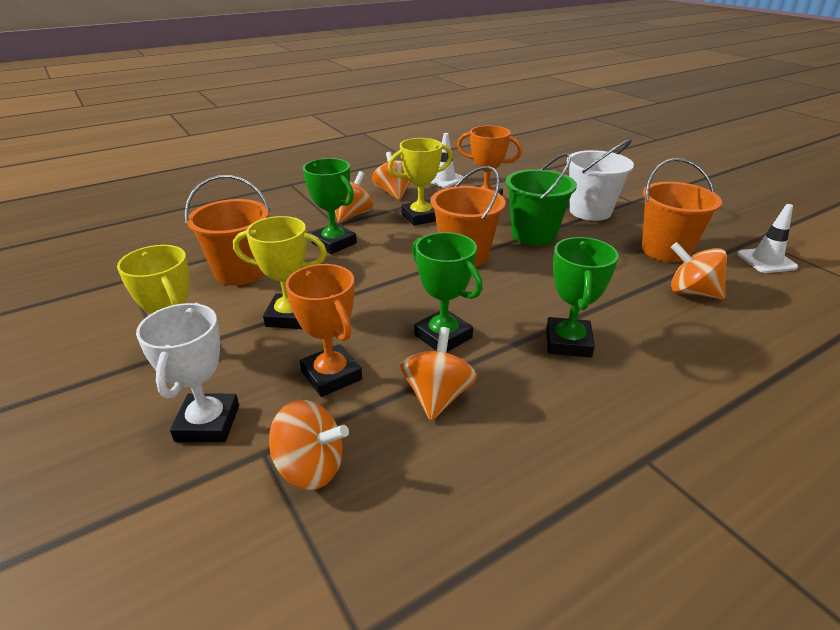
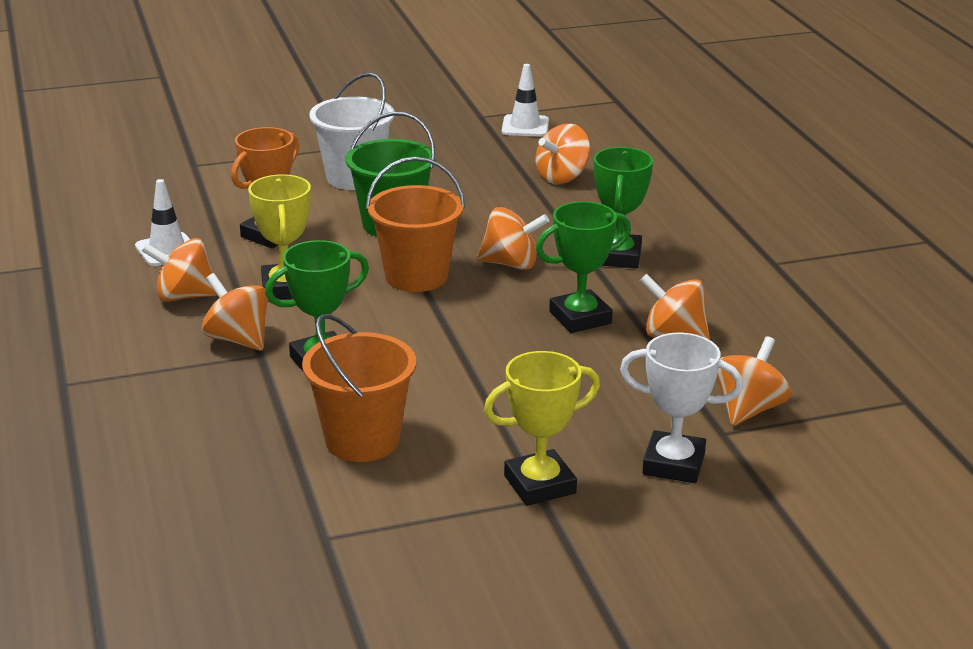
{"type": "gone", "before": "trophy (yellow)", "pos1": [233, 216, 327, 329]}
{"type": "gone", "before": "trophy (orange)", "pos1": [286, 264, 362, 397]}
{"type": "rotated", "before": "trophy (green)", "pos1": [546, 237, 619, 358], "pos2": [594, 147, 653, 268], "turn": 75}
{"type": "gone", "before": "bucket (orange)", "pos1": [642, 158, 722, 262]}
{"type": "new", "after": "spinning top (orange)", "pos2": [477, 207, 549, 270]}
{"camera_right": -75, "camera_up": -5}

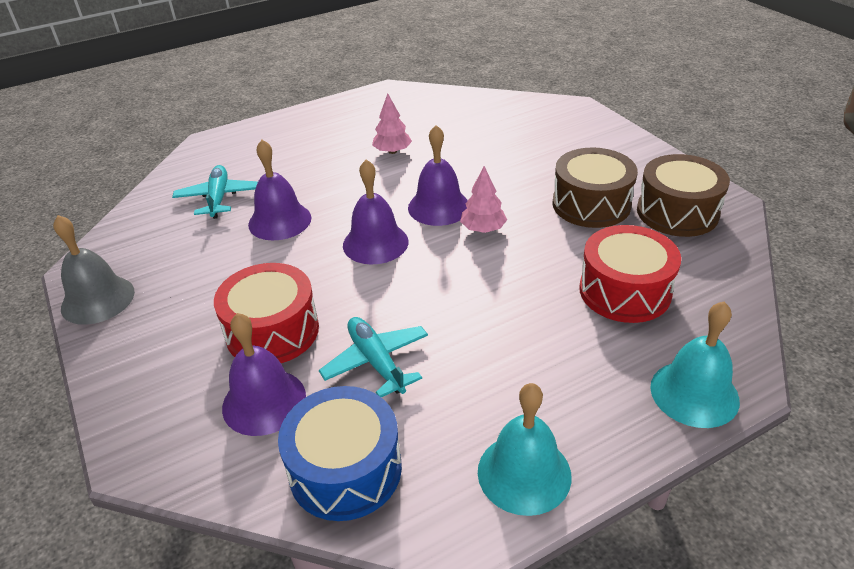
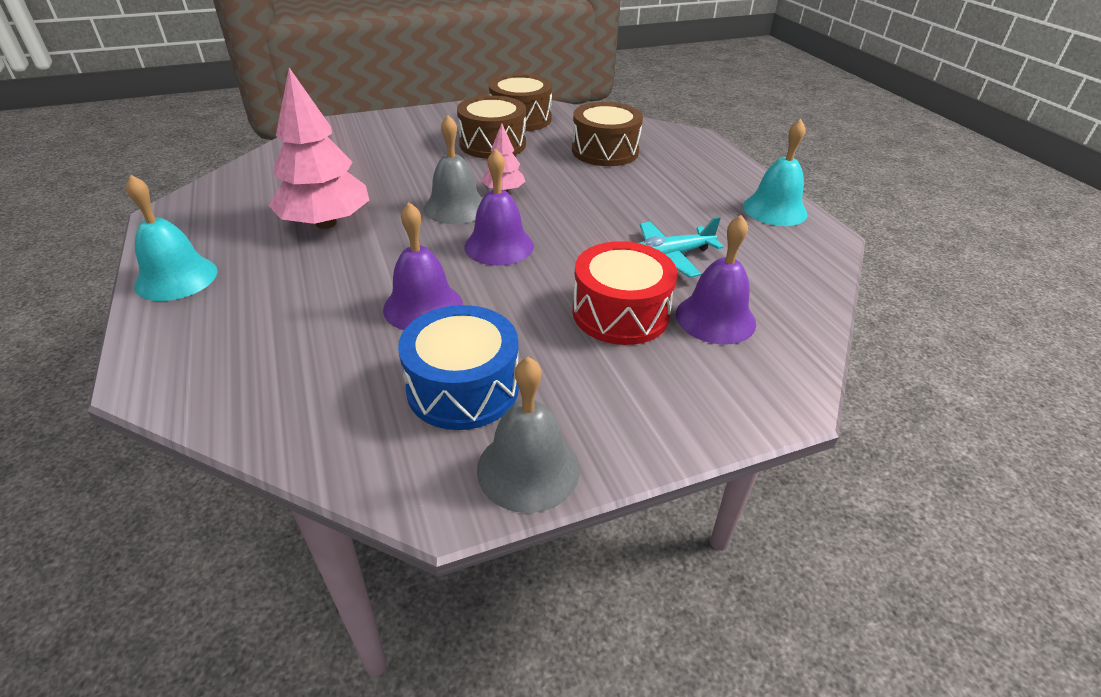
{"type": "gone", "before": "plane (turquoise)", "pos1": [172, 165, 258, 219]}
{"type": "shifted", "before": "drum (blue)", "pos1": [278, 386, 402, 521], "pos2": [398, 305, 519, 430]}
{"type": "scaled", "before": "tree (pink)", "pos1": [372, 94, 412, 154], "pos2": [268, 68, 369, 229], "scale": 1.98}
{"type": "repainted", "before": "bell (purple)", "after": "bell (grey)", "pos1": [408, 125, 468, 226], "pos2": [424, 115, 483, 224]}
{"type": "repainted", "before": "drum (red)", "after": "drum (brown)", "pos1": [579, 225, 681, 323], "pos2": [572, 102, 643, 166]}
{"type": "shifted", "before": "bell (turquoise)", "pos1": [650, 302, 740, 428], "pos2": [126, 175, 217, 301]}
{"camera_right": -85, "camera_up": 0}

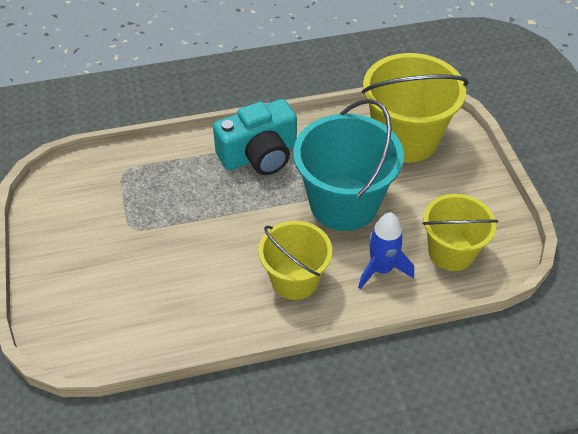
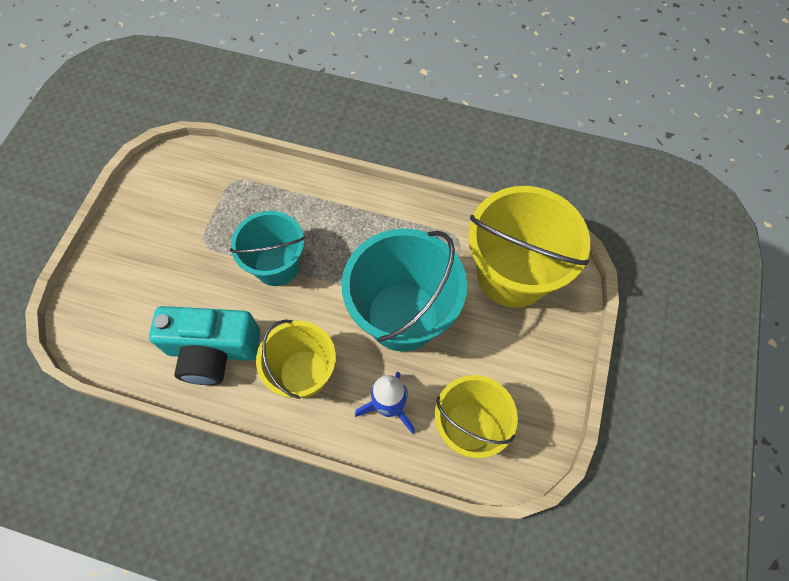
{"type": "shifted", "before": "camera (turquoise)", "pos1": [213, 99, 297, 175], "pos2": [149, 306, 260, 385]}
{"type": "new", "after": "bucket (turquoise)", "pos2": [230, 211, 305, 286]}
{"camera_right": 30, "camera_up": 15}

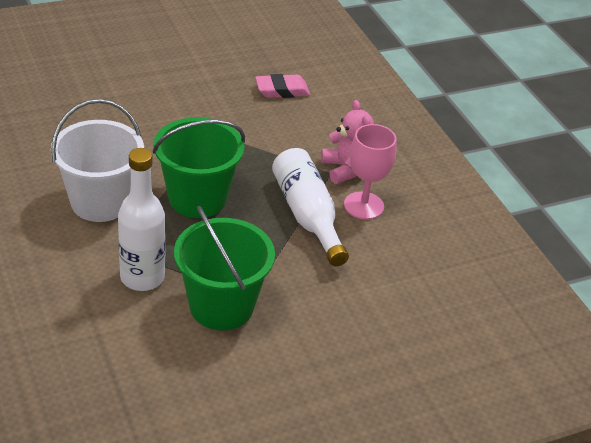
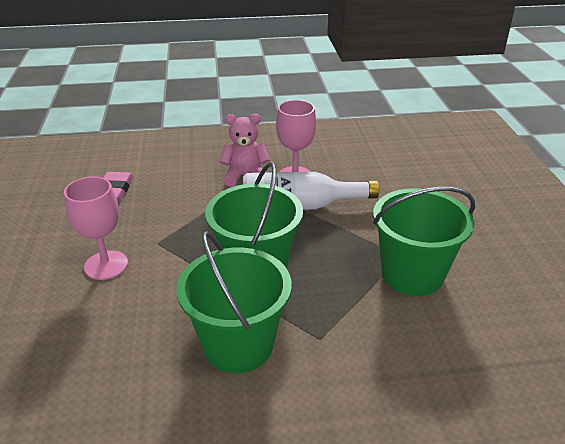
{"type": "repainted", "before": "bucket (white)", "after": "bucket (green)", "pos1": [51, 99, 144, 222], "pos2": [176, 232, 292, 373]}
{"type": "gone", "before": "bottle (white)", "pos1": [118, 148, 165, 291]}
{"type": "new", "after": "goblet (pink)", "pos2": [64, 177, 128, 280]}
{"camera_right": -70, "camera_up": -5}

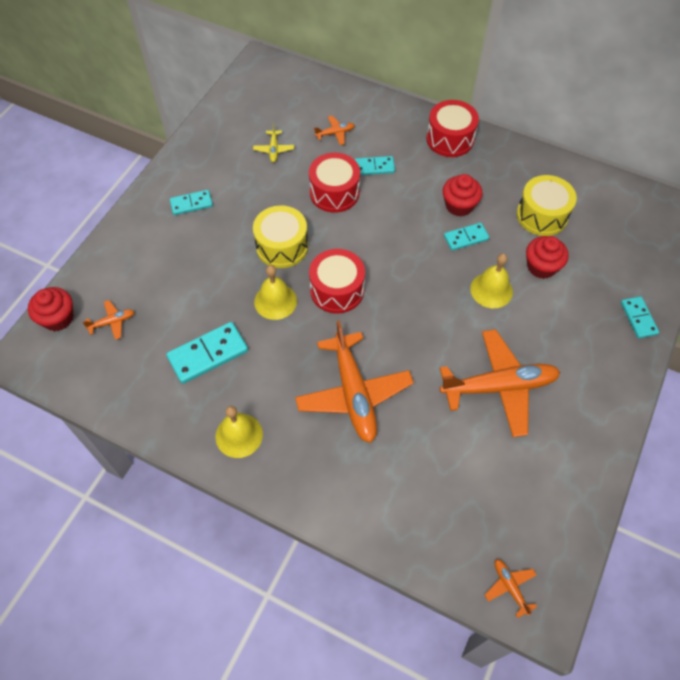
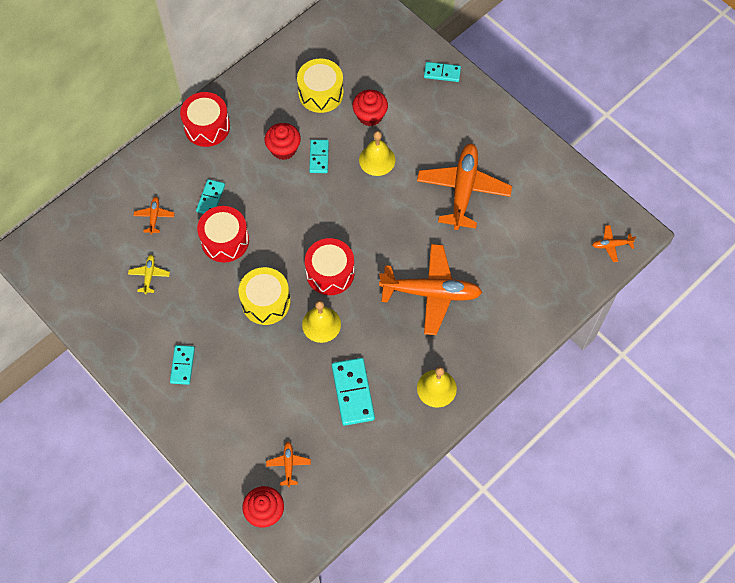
{"type": "rotated", "before": "plane (yellow)", "pos1": [253, 123, 294, 162], "pos2": [128, 255, 170, 294], "turn": -105}
{"camera_right": -70, "camera_up": 5}

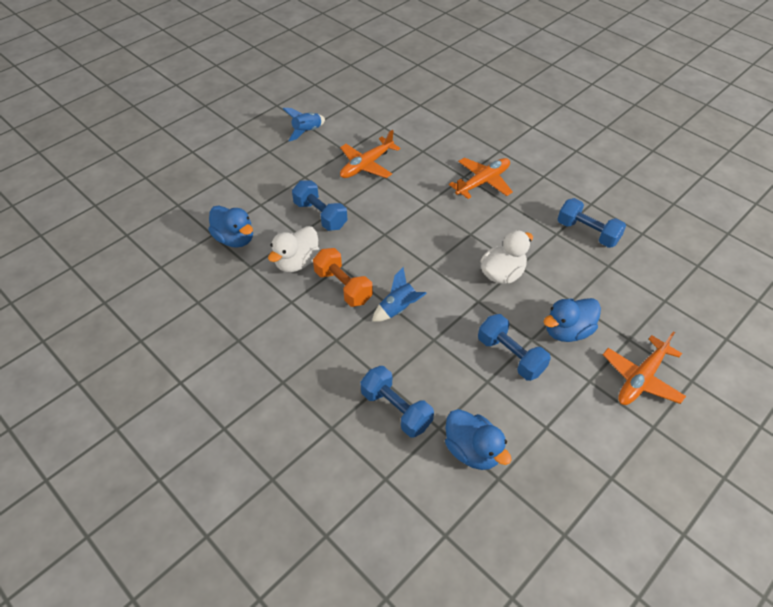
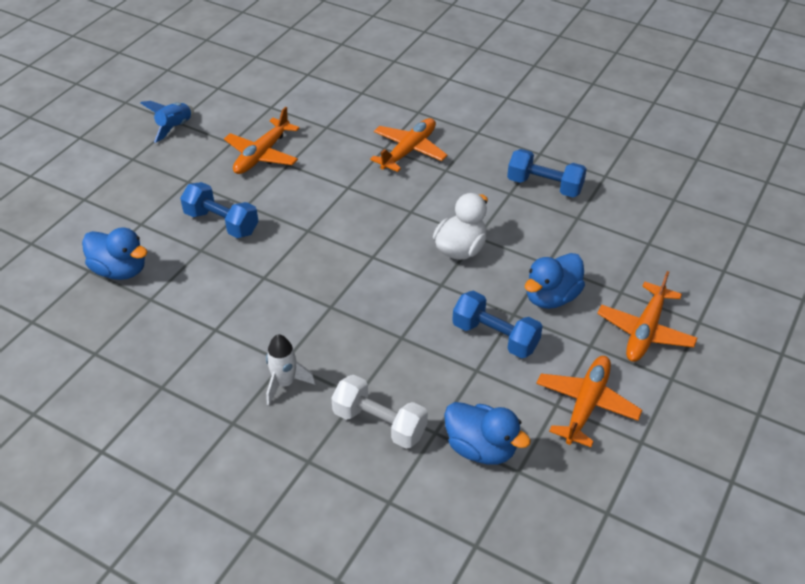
{"type": "gone", "before": "duck (white)", "pos1": [268, 226, 320, 272]}
{"type": "gone", "before": "dumbbell (orange)", "pos1": [313, 248, 373, 307]}
{"type": "repainted", "before": "dumbbell (blue)", "after": "dumbbell (white)", "pos1": [360, 366, 434, 438], "pos2": [331, 375, 428, 449]}
{"type": "gone", "before": "rocket (blue)", "pos1": [372, 267, 427, 322]}
{"type": "new", "after": "rocket (white)", "pos2": [266, 334, 315, 405]}
{"type": "new", "after": "plane (orange)", "pos2": [536, 356, 642, 447]}
{"camera_right": -15, "camera_up": -5}

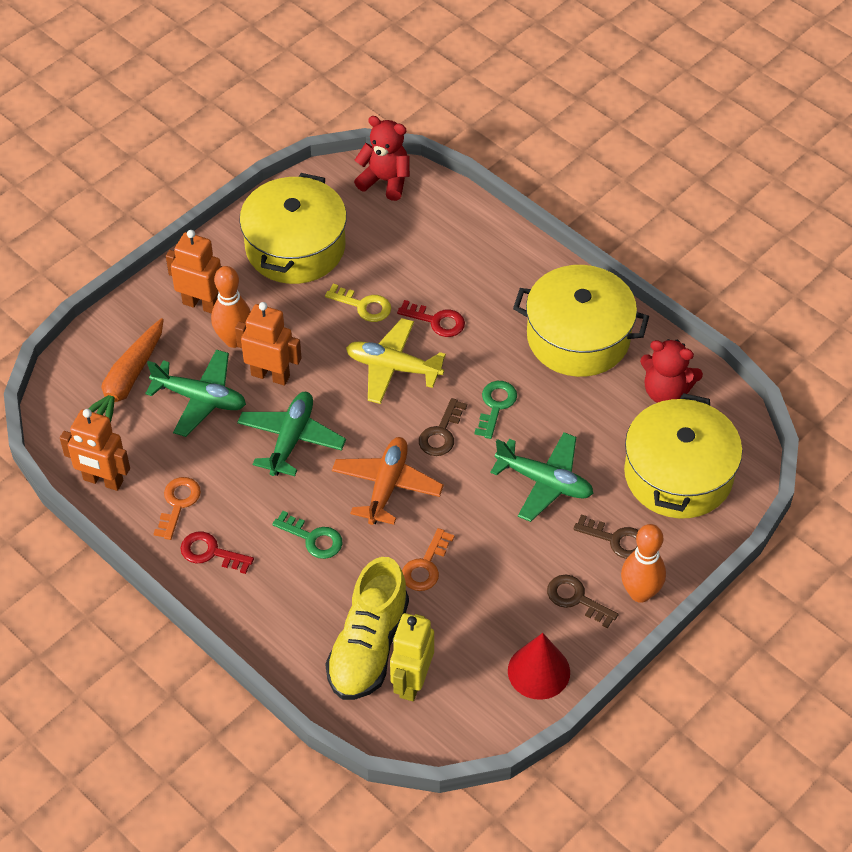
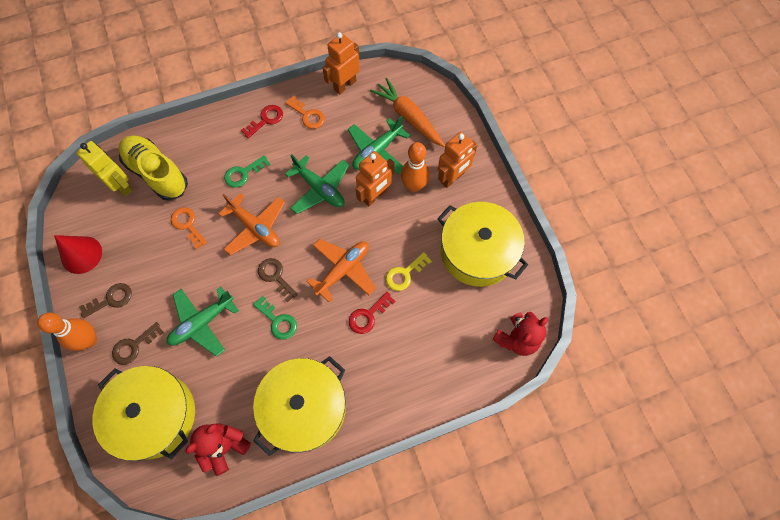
{"type": "repainted", "before": "plane (yellow)", "after": "plane (orange)", "pos1": [346, 318, 446, 404], "pos2": [306, 239, 376, 302]}
{"camera_right": 115, "camera_up": 15}

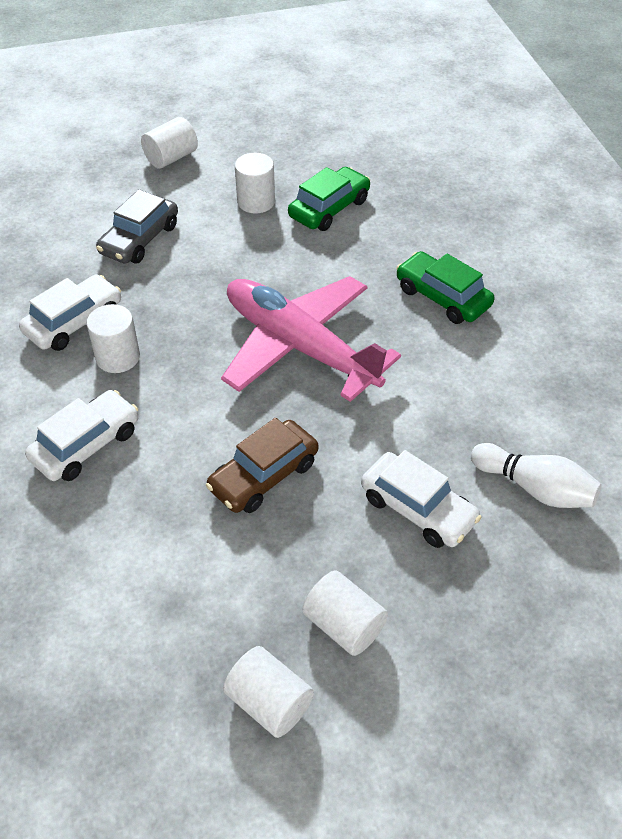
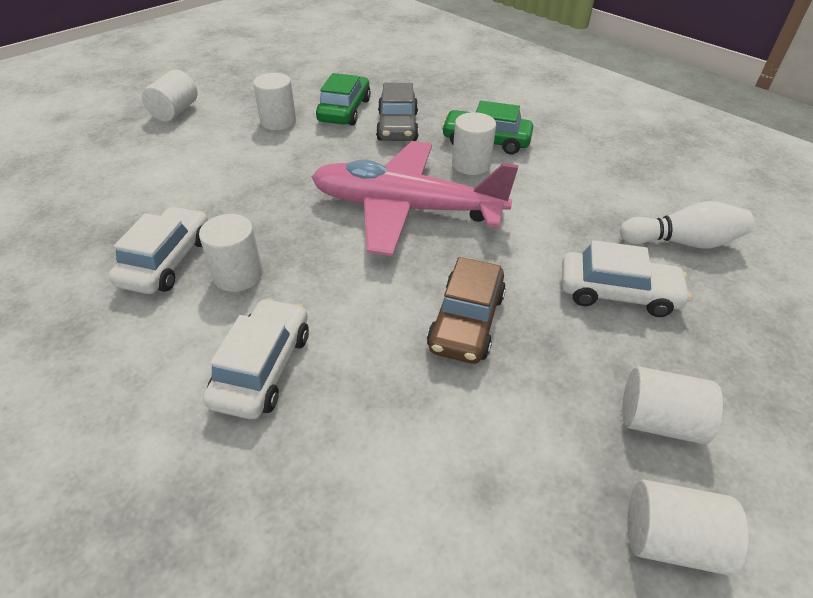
{"type": "shifted", "before": "car (grey)", "pos1": [96, 189, 178, 264], "pos2": [376, 83, 419, 141]}
{"type": "new", "after": "cylinder (white)", "pos2": [452, 112, 496, 175]}
{"camera_right": -30, "camera_up": -5}

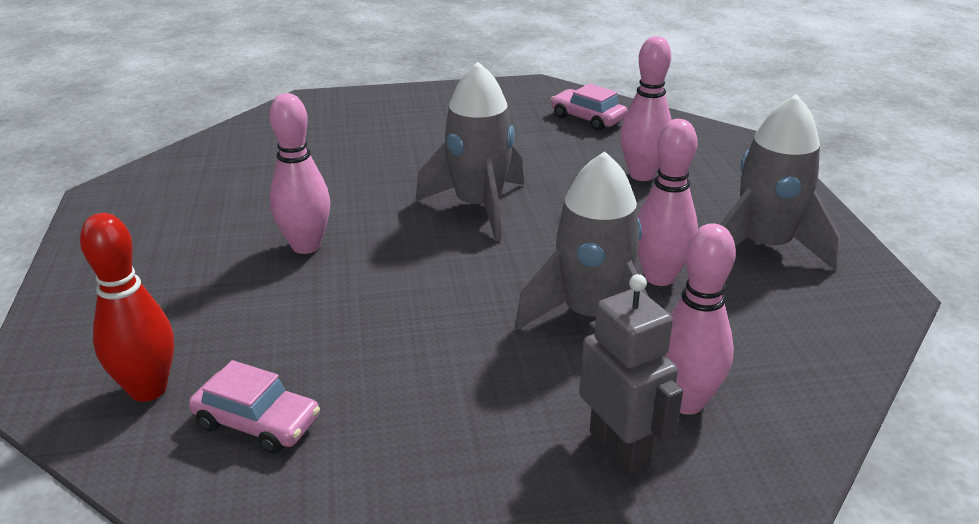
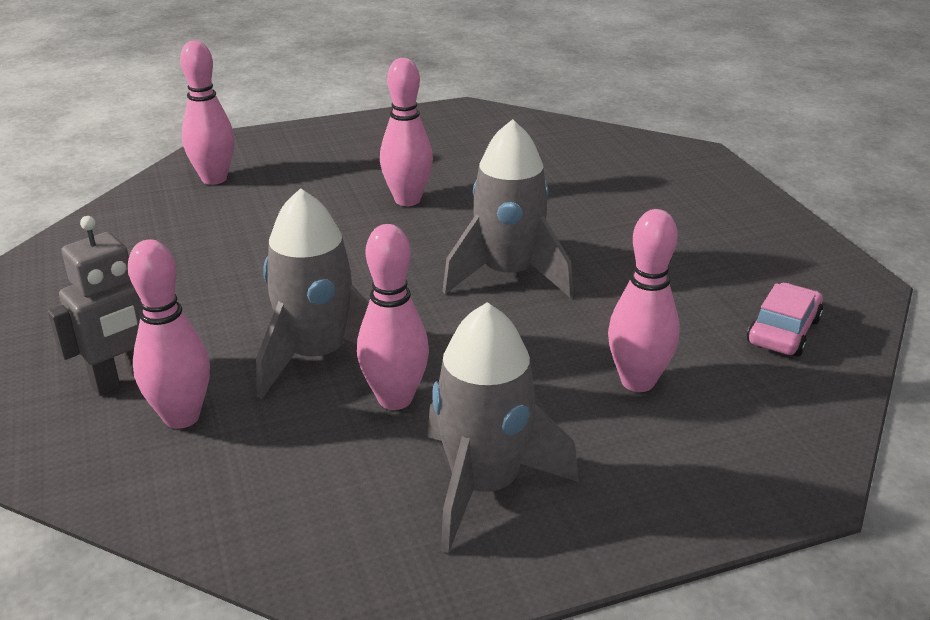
{"type": "repainted", "before": "bowling pin (red)", "after": "bowling pin (pink)", "pos1": [80, 213, 174, 402], "pos2": [180, 40, 235, 185]}
{"type": "gone", "before": "car (pink)", "pos1": [189, 360, 320, 454]}
{"camera_right": 80, "camera_up": 0}

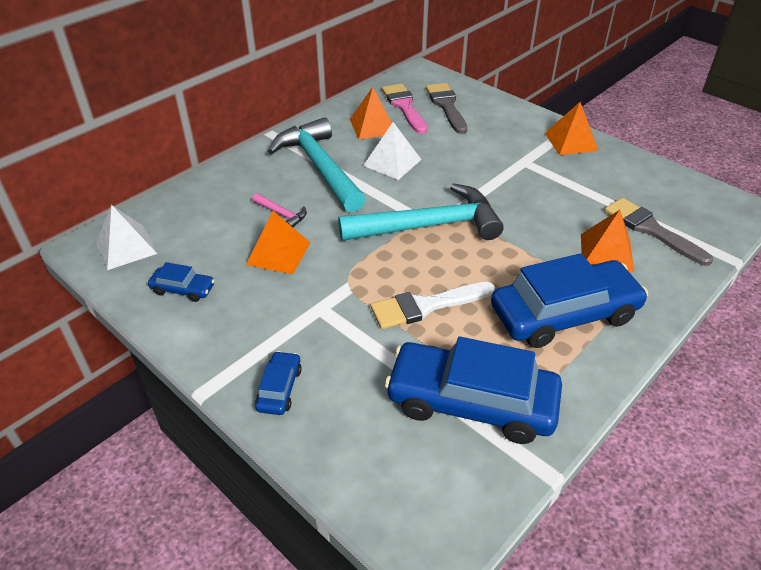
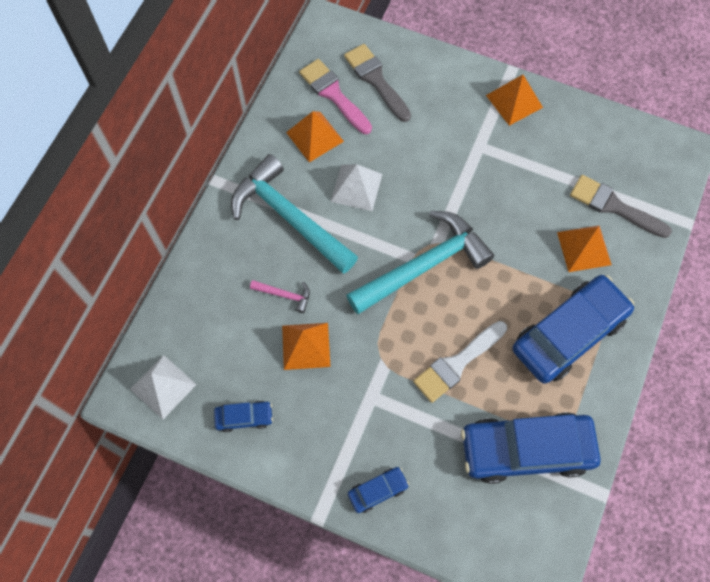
{"type": "rotated", "before": "car (blue)", "pos1": [255, 351, 302, 415], "pos2": [348, 467, 409, 513], "turn": 75}
{"camera_right": -20, "camera_up": 25}

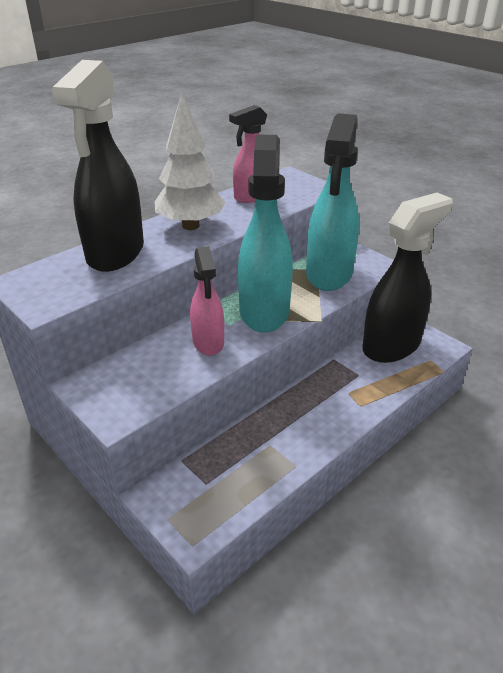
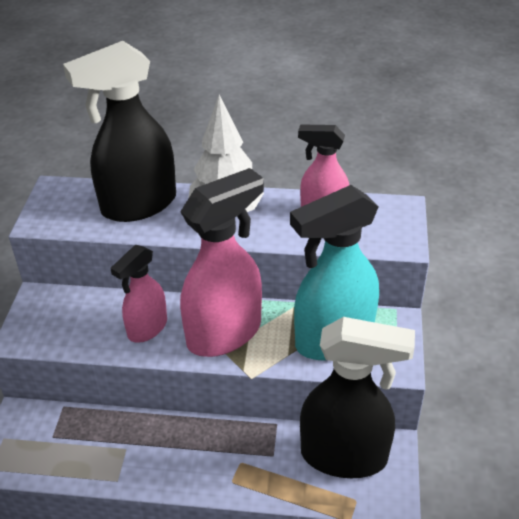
{"type": "repainted", "before": "spray bottle (turquoise)", "after": "spray bottle (pink)", "pos1": [238, 134, 293, 333], "pos2": [180, 168, 264, 357]}
{"camera_right": 50, "camera_up": 5}

